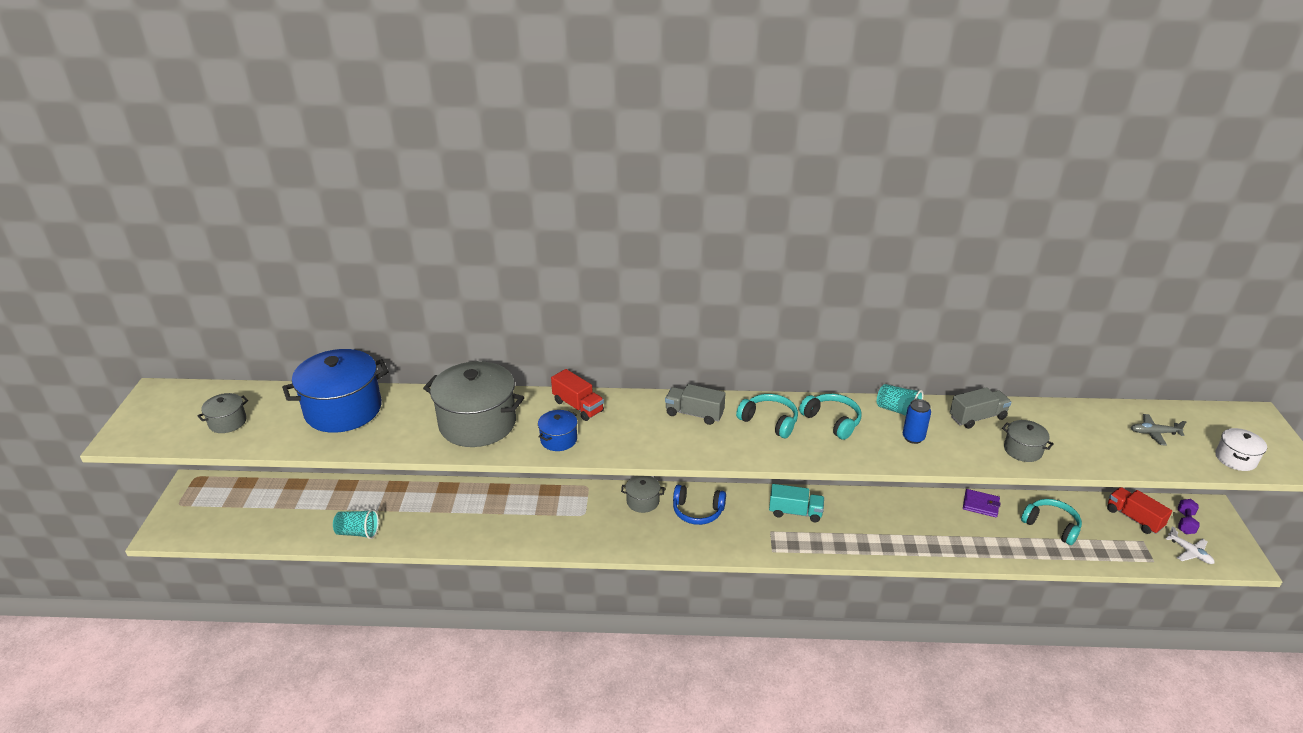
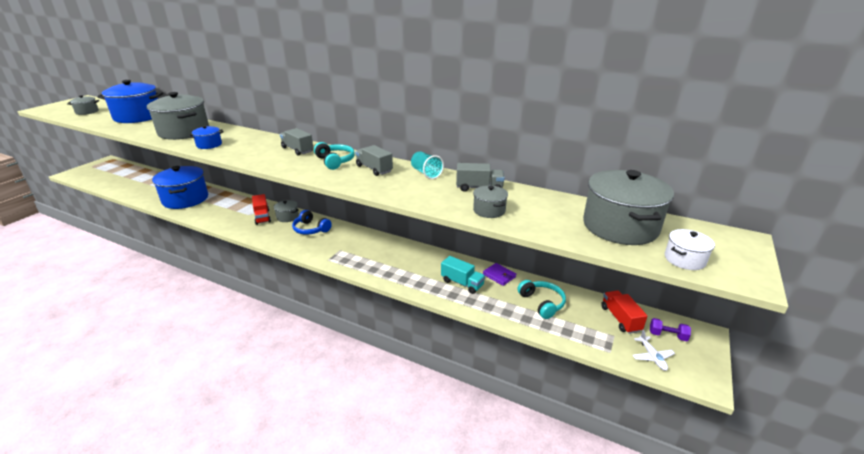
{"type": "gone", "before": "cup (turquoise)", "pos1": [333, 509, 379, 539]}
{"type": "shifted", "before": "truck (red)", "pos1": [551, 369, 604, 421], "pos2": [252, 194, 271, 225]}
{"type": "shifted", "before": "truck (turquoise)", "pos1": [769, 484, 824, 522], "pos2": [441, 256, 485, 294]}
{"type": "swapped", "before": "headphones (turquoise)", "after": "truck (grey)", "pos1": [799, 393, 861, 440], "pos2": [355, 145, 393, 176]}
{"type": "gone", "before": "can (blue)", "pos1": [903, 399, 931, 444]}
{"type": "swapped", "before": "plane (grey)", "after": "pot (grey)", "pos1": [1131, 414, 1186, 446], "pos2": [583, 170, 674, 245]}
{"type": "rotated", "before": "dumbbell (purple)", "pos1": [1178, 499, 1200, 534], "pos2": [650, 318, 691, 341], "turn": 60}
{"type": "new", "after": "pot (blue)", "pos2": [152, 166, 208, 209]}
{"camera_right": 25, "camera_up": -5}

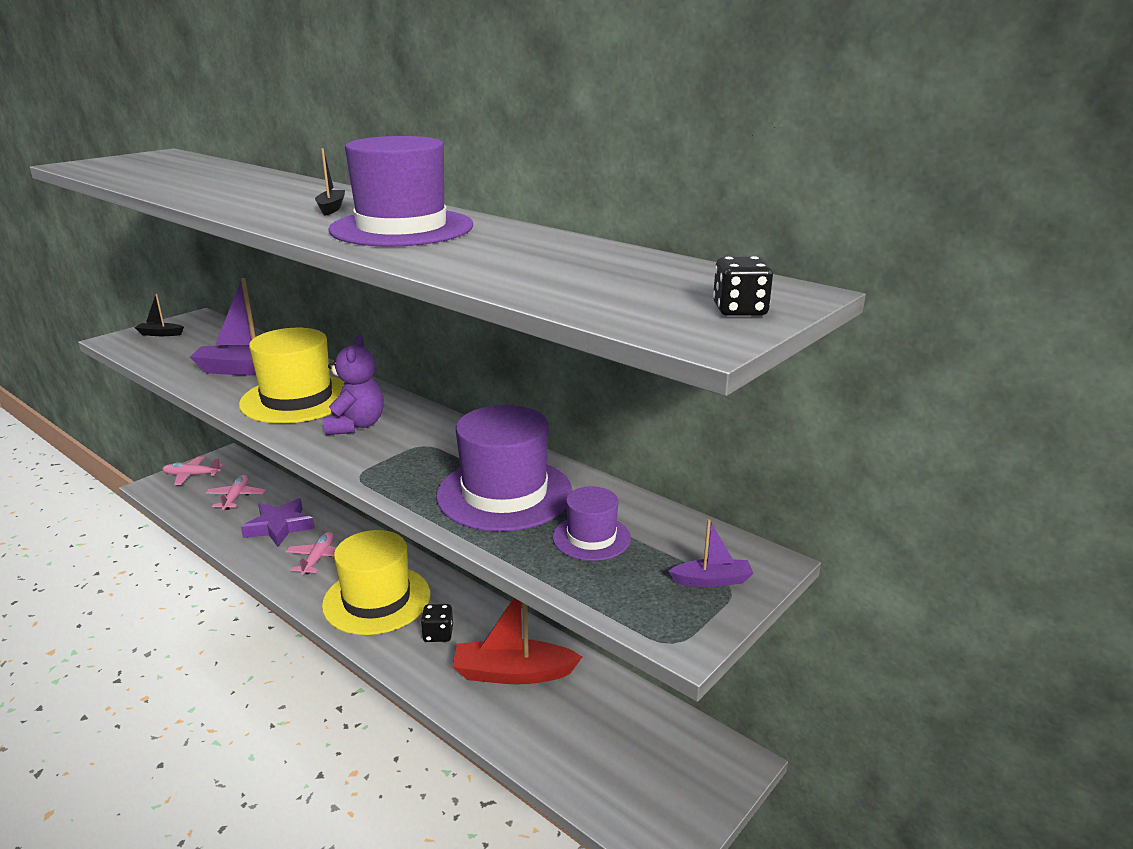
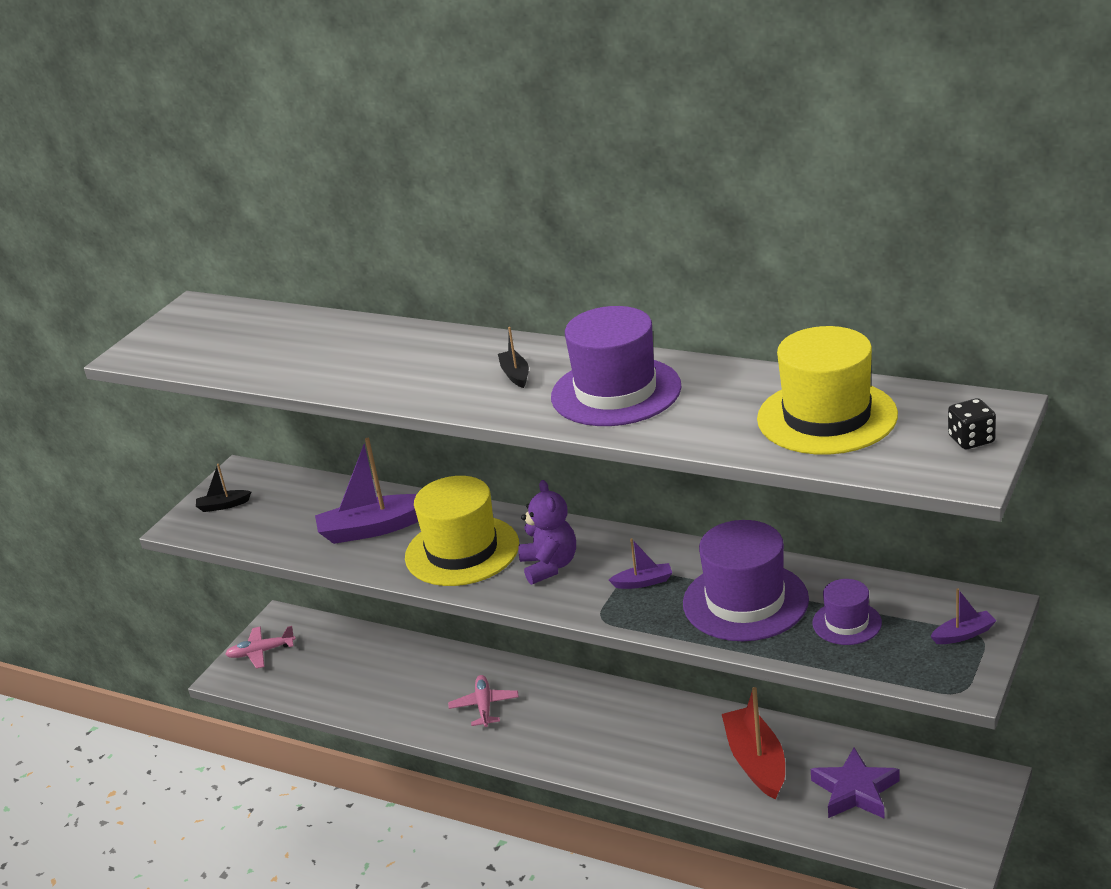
{"type": "gone", "before": "plane (pink)", "pos1": [205, 475, 265, 510]}
{"type": "shifted", "before": "star (purple)", "pos1": [241, 498, 315, 547], "pos2": [811, 748, 900, 819]}
{"type": "shifted", "before": "hat (yellow)", "pos1": [322, 530, 430, 635], "pos2": [757, 326, 898, 455]}
{"type": "gone", "before": "dice (black)", "pos1": [421, 604, 453, 642]}
{"type": "rotated", "before": "boat (red)", "pos1": [453, 598, 582, 684], "pos2": [722, 687, 785, 800], "turn": 90}
{"type": "new", "after": "boat (purple)", "pos2": [609, 538, 672, 589]}
{"camera_right": -10, "camera_up": 5}

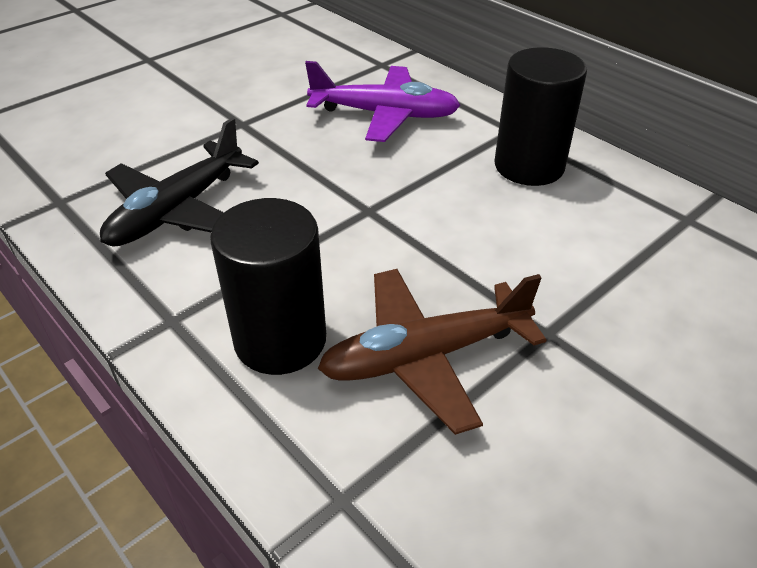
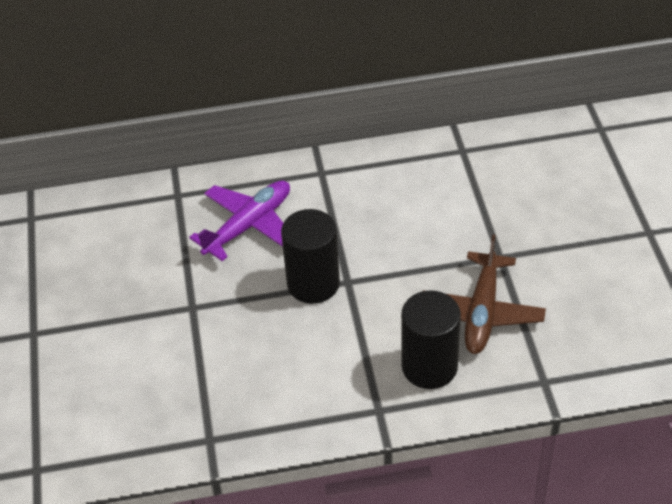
{"type": "gone", "before": "plane (black)", "pos1": [100, 118, 259, 247]}
{"type": "shifted", "before": "cylinder (black)", "pos1": [494, 47, 587, 186], "pos2": [281, 209, 340, 304]}
{"camera_right": -55, "camera_up": 5}

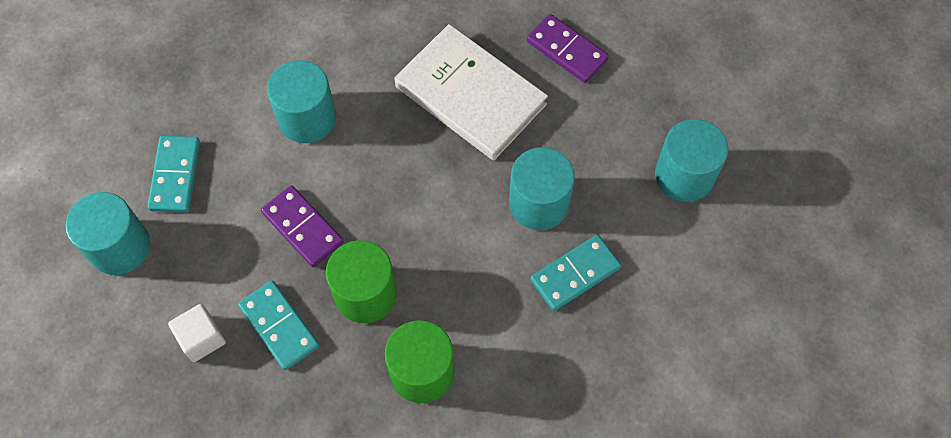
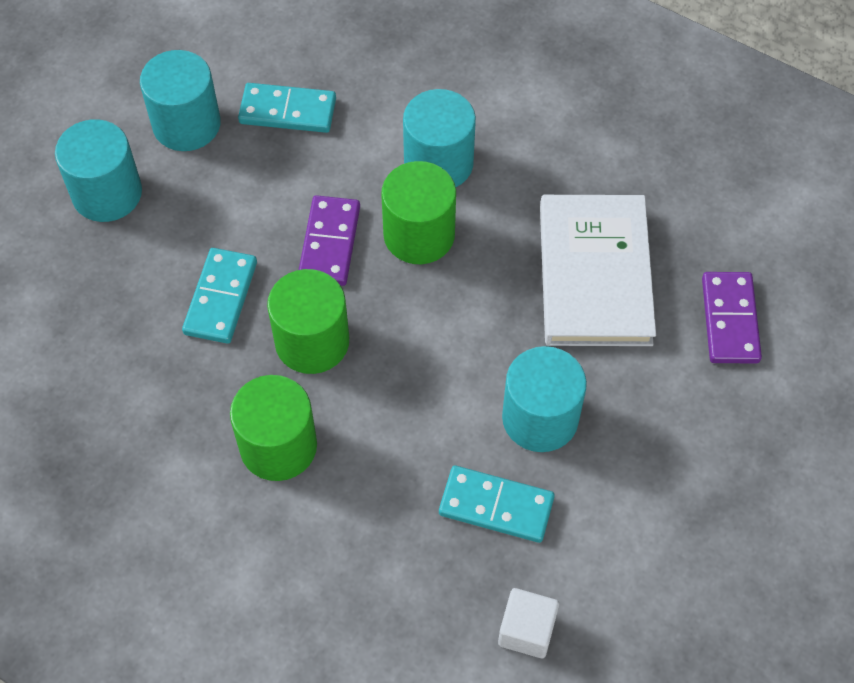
{"type": "rotated", "before": "domino (turquoise)", "pos1": [147, 136, 200, 213], "pos2": [238, 83, 336, 133], "turn": 45}
{"type": "shifted", "before": "cube (white)", "pos1": [168, 304, 226, 362], "pos2": [498, 588, 559, 658]}
{"type": "shifted", "before": "cylinder (turquoise)", "pos1": [655, 119, 728, 202], "pos2": [55, 119, 142, 222]}
{"type": "new", "after": "cylinder (green)", "pos2": [381, 161, 456, 264]}
{"camera_right": 50, "camera_up": -5}

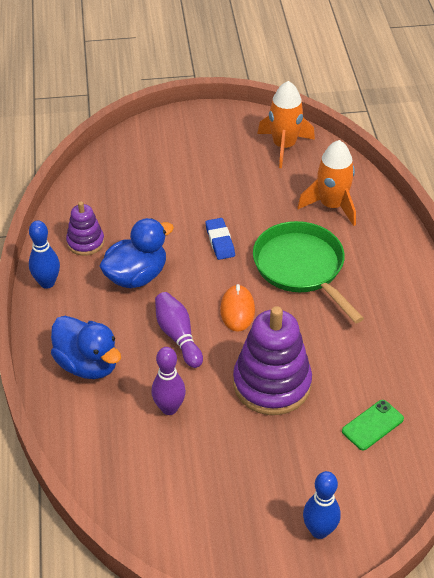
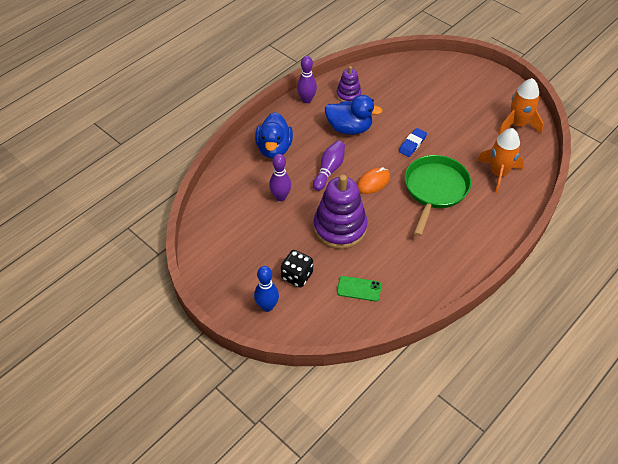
{"type": "repainted", "before": "bowling pin (blue)", "after": "bowling pin (purple)", "pos1": [29, 220, 60, 289], "pos2": [297, 56, 317, 103]}
{"type": "new", "after": "dice (black)", "pos2": [281, 250, 313, 288]}
{"camera_right": 50, "camera_up": 5}

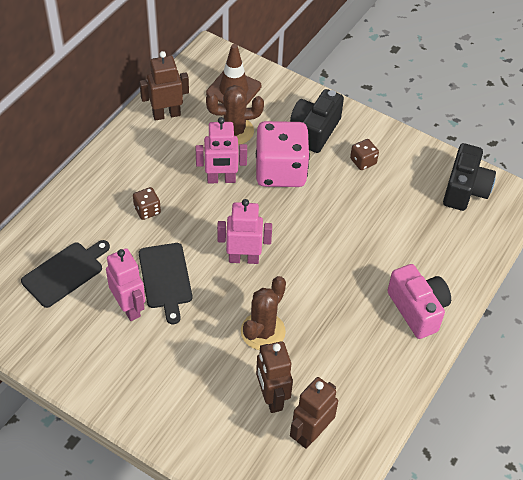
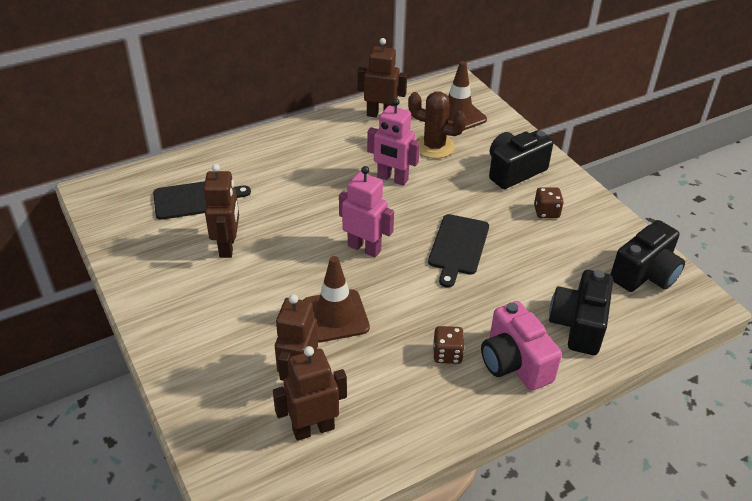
{"type": "repainted", "before": "robot (pink)", "after": "robot (brown)", "pos1": [106, 248, 145, 321], "pos2": [204, 164, 239, 258]}
{"type": "shifted", "before": "dice (brown)", "pos1": [133, 187, 161, 220], "pos2": [433, 326, 465, 364]}
{"type": "shifted", "before": "cutting board (black)", "pos1": [139, 243, 192, 324], "pos2": [428, 214, 489, 288]}
{"type": "swapped", "before": "cactus (brown)", "after": "traffic cone (brown)", "pos1": [241, 276, 286, 350], "pos2": [303, 256, 370, 342]}
{"type": "gone", "before": "dice (pink)", "pos1": [256, 121, 310, 187]}
{"type": "rotated", "before": "camera (pink)", "pos1": [387, 264, 451, 339], "pos2": [481, 301, 562, 391], "turn": 150}
{"type": "new", "after": "camera (black)", "pos2": [549, 270, 613, 355]}
{"camera_right": 30, "camera_up": -10}

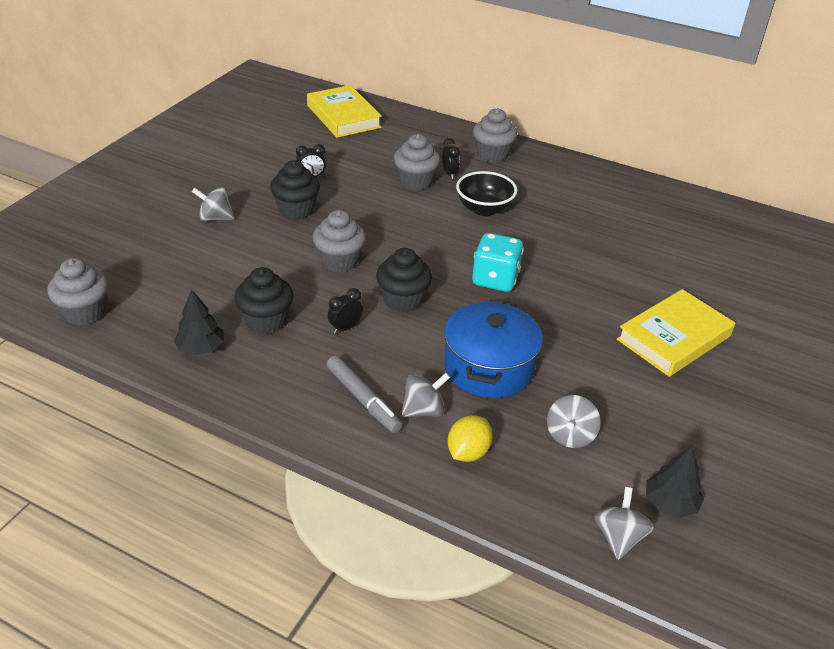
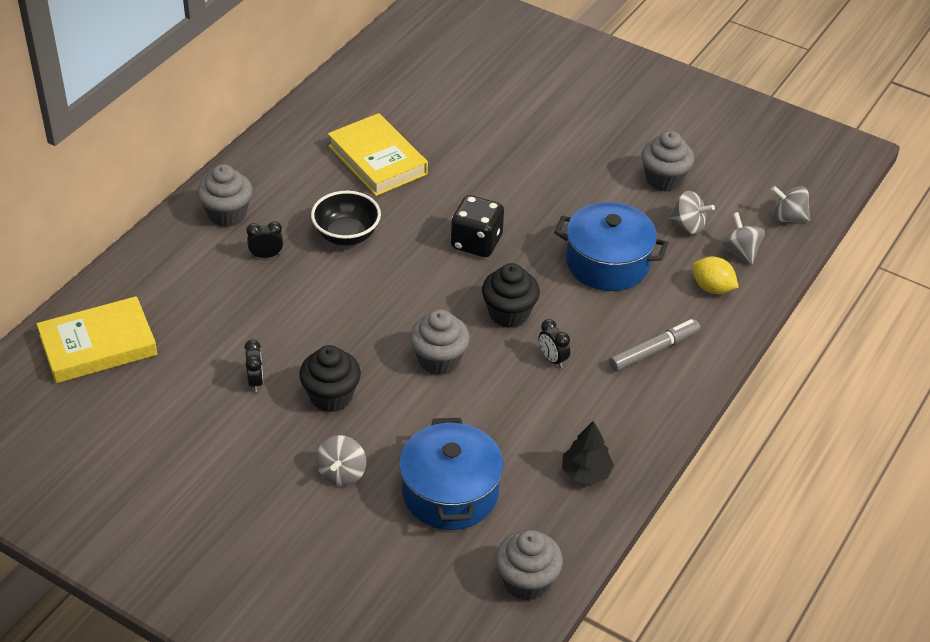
{"type": "gone", "before": "cupcake (black)", "pos1": [234, 267, 293, 334]}
{"type": "shifted", "before": "cupcake (grey)", "pos1": [394, 134, 440, 190], "pos2": [641, 131, 694, 192]}
{"type": "shifted", "before": "spinning top (grey)", "pos1": [401, 373, 450, 417], "pos2": [721, 212, 765, 265]}
{"type": "repainted", "before": "dice (turquoise)", "after": "dice (black)", "pos1": [472, 233, 524, 292], "pos2": [451, 195, 504, 257]}
{"type": "shifted", "before": "book (yellow)", "pos1": [617, 289, 735, 377], "pos2": [328, 113, 428, 196]}
{"type": "gone", "before": "tree (black)", "pos1": [646, 445, 704, 518]}
{"type": "new", "after": "pot (blue)", "pos2": [399, 418, 503, 530]}
{"camera_right": -85, "camera_up": 5}

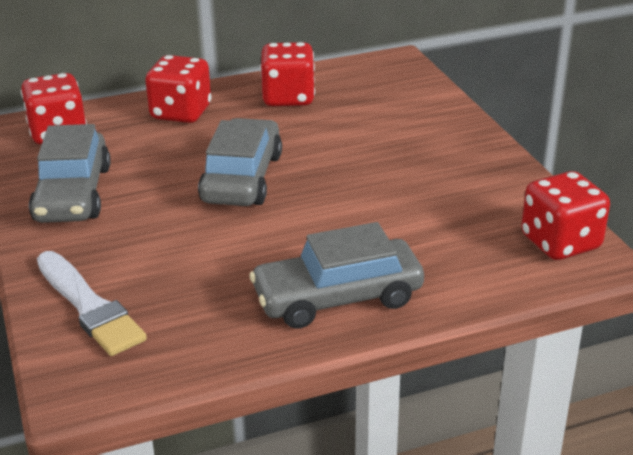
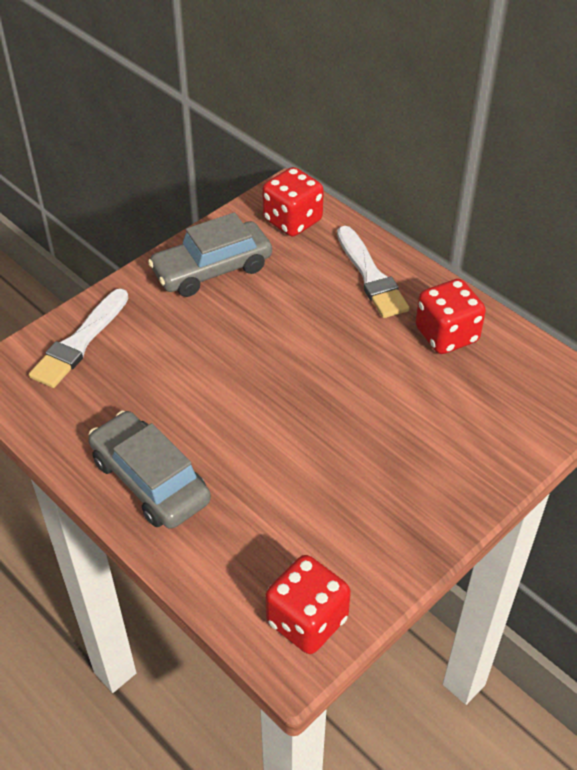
{"type": "swapped", "before": "dice (red)", "after": "brush (white)", "pos1": [145, 55, 211, 123], "pos2": [337, 226, 409, 318]}
{"type": "gone", "before": "car (grey)", "pos1": [198, 118, 282, 206]}
{"camera_right": 65, "camera_up": 15}

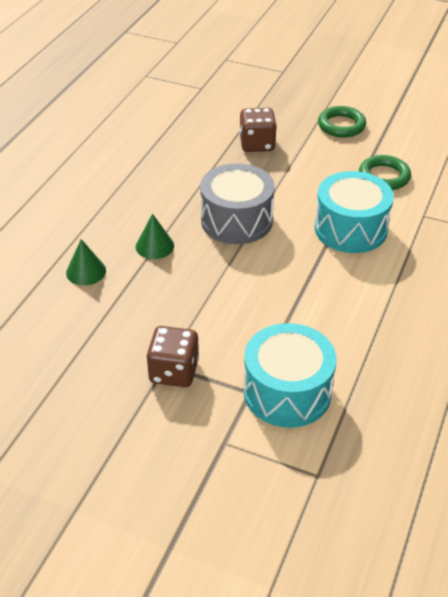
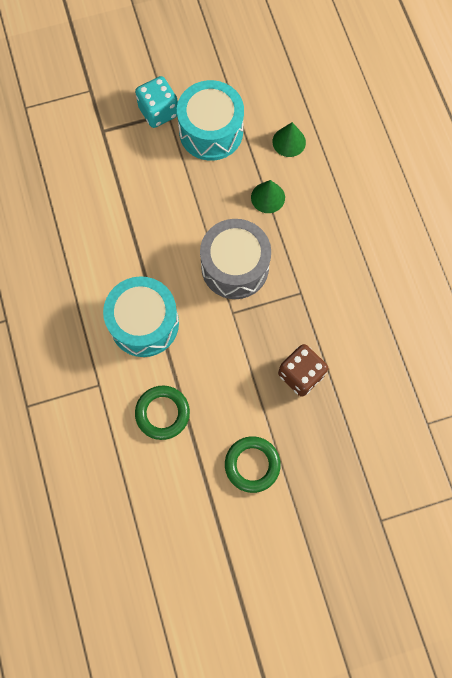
{"type": "repainted", "before": "dice (brown)", "after": "dice (turquoise)", "pos1": [146, 326, 199, 387], "pos2": [135, 76, 178, 128]}
{"type": "shifted", "before": "drum (turquoise)", "pos1": [244, 323, 336, 428], "pos2": [177, 80, 244, 161]}
{"camera_right": 140, "camera_up": 30}

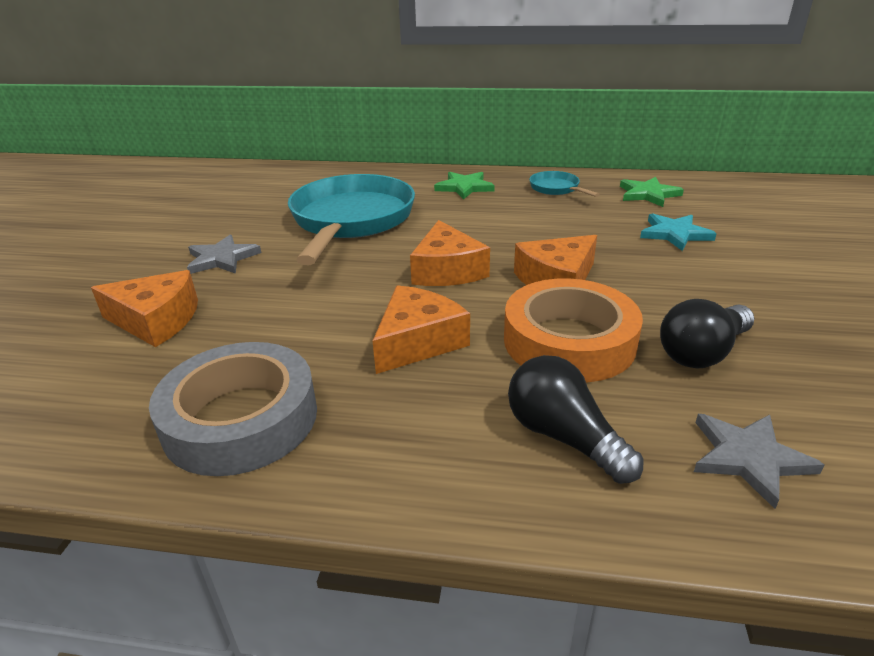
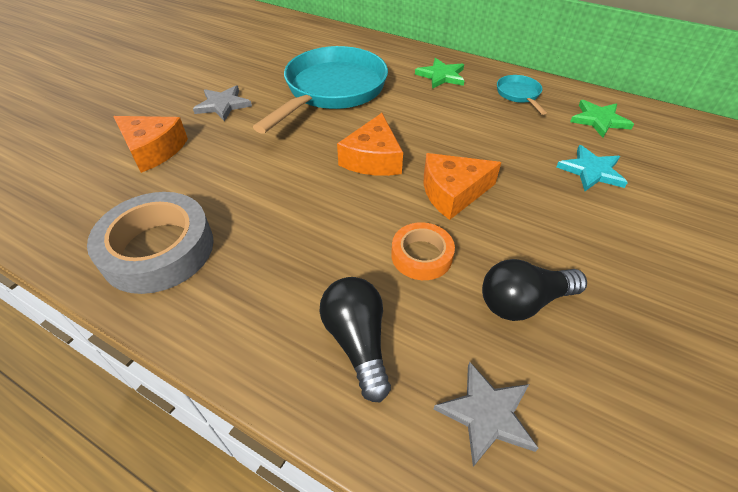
{"type": "gone", "before": "cheese (orange)", "pos1": [373, 285, 470, 374]}
{"type": "scaled", "before": "tape (orange)", "pos1": [504, 278, 643, 382], "pos2": [391, 222, 455, 280], "scale": 0.56}
{"camera_right": 20, "camera_up": 15}

